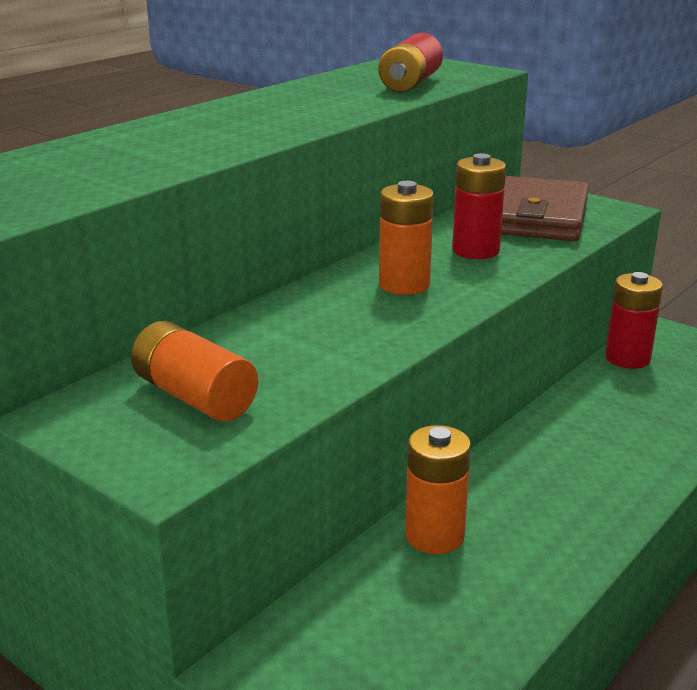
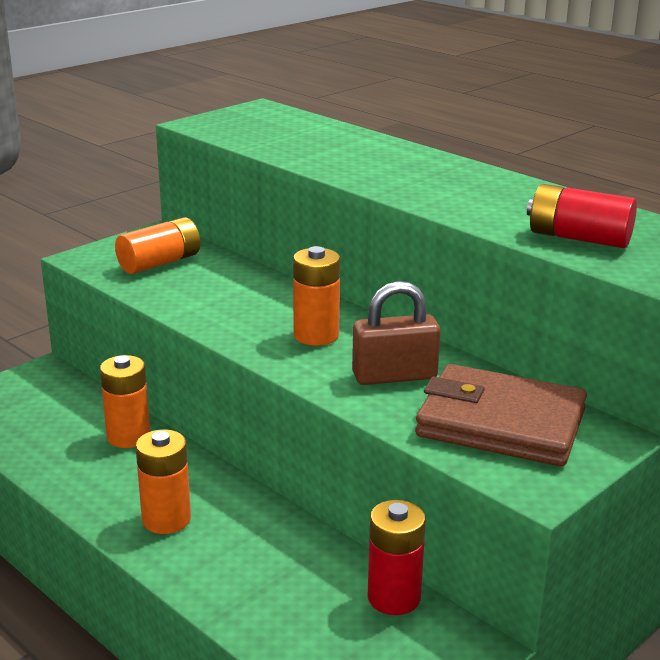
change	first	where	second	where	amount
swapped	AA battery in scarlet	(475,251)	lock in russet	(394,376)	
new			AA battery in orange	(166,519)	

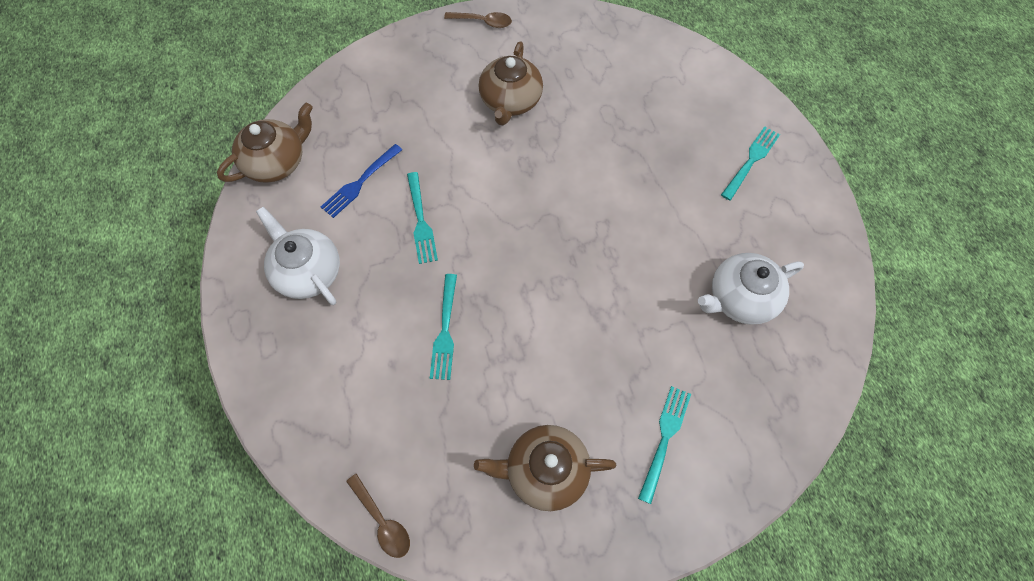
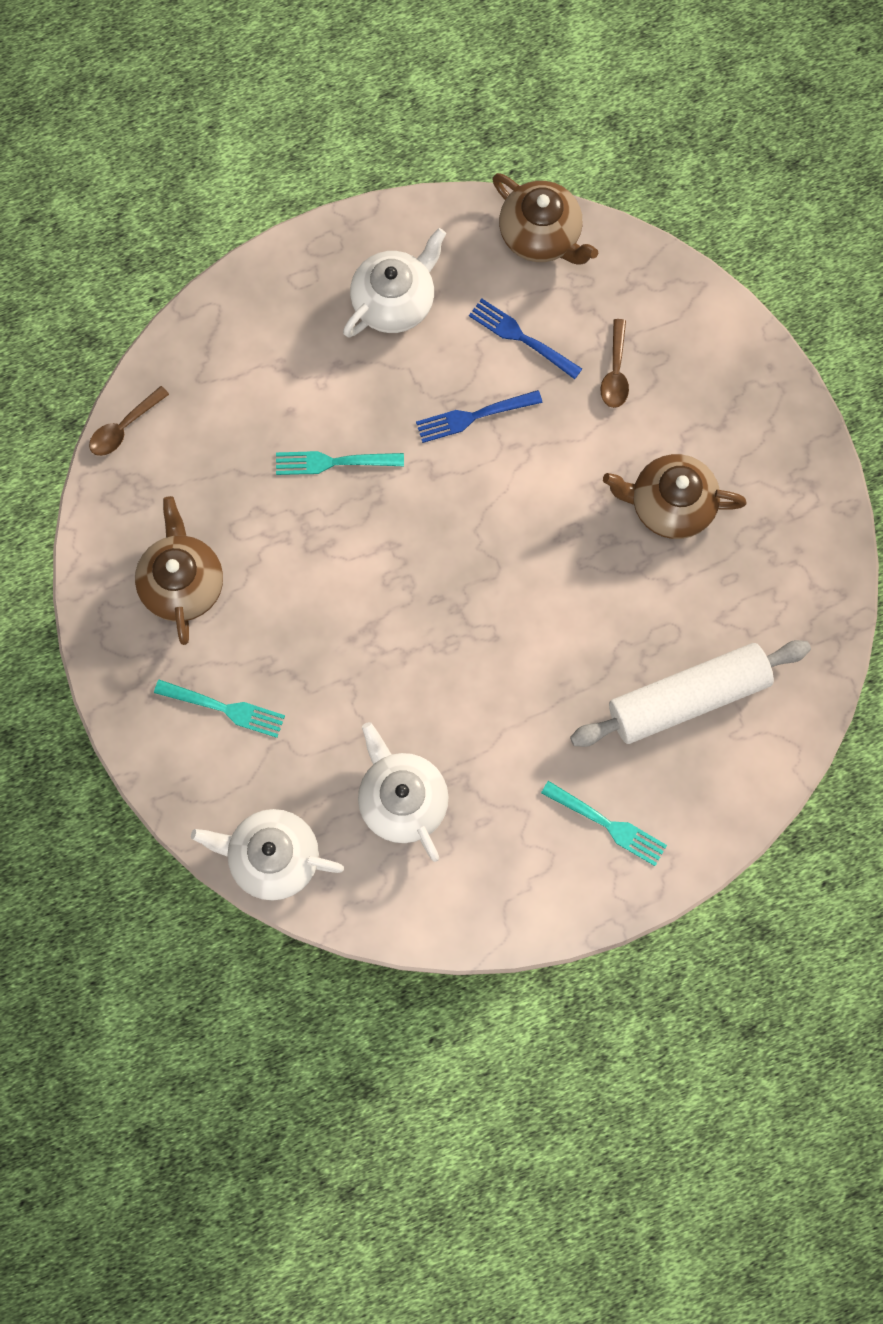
change	first	where	second	where	amount
shifted	tablespoon in russet	(483,22)		(615,372)	
repainted	table fork in turquoise	(420,220)	table fork in cobalt	(474,416)	
new			rolling pin in snow-white	(688,698)	
new			teapot in snow-white	(272,857)	

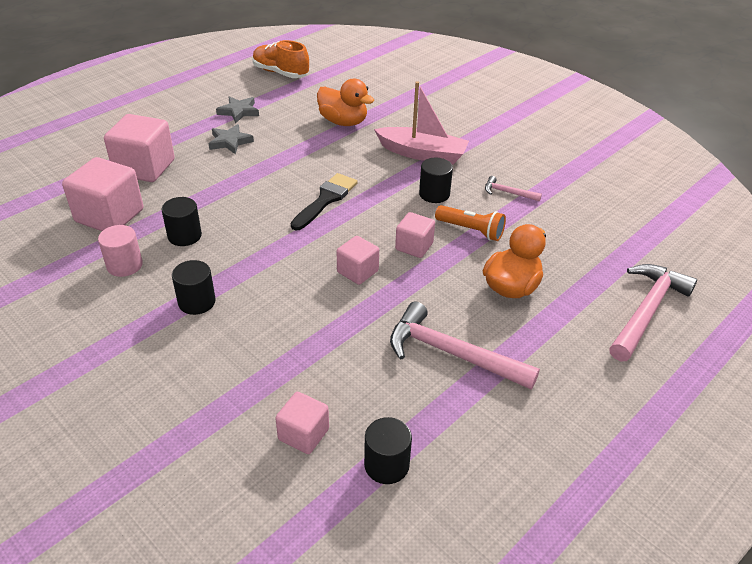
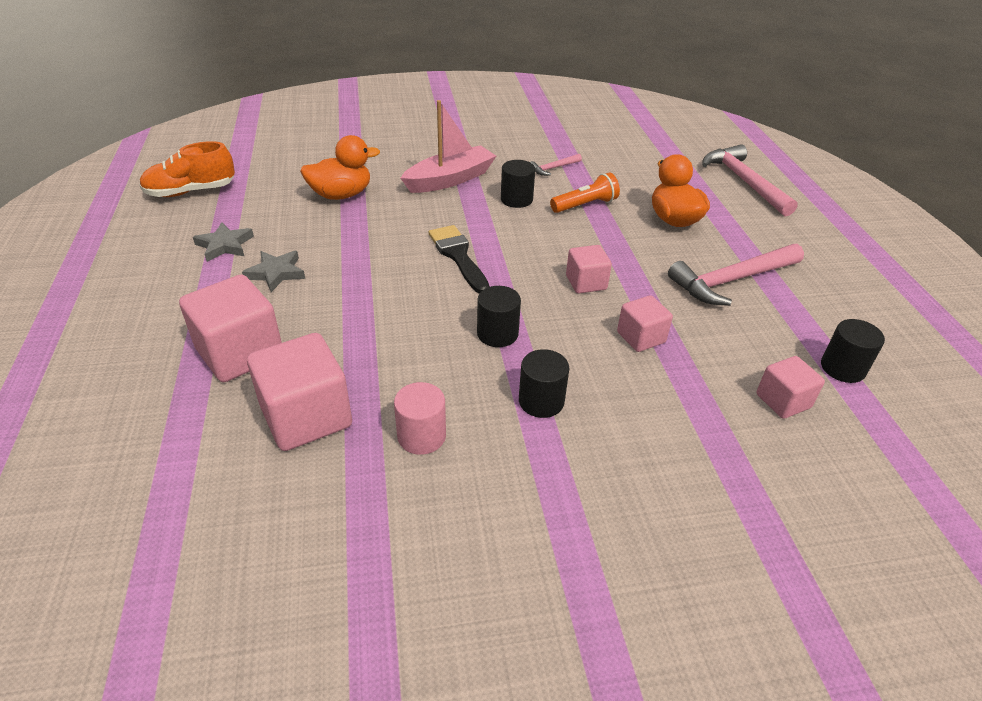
change	first	where	second	where	amount
shifted	cylinder in jet-black	(184,236)		(497,334)	
shifted	block in pink	(414,246)		(641,337)	

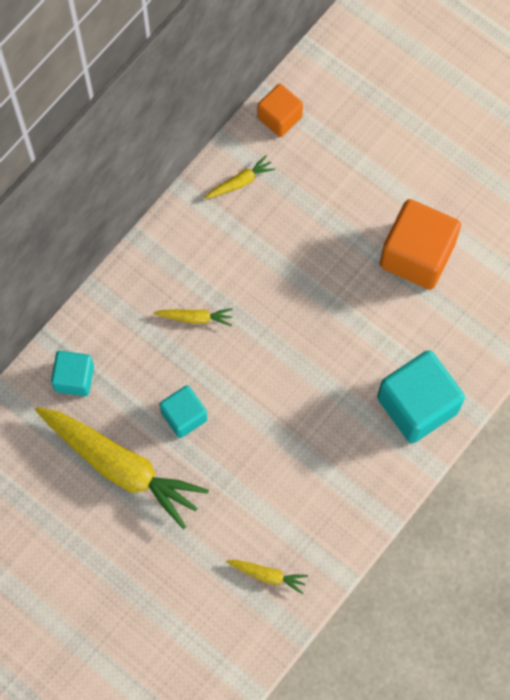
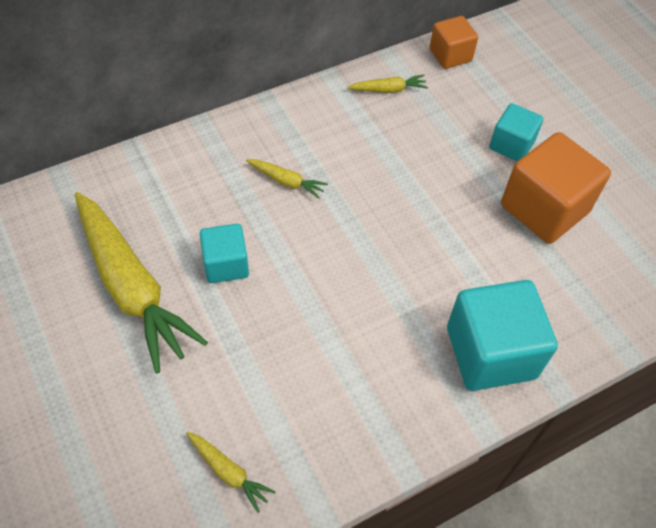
change	first	where	second	where	amount
shifted	block in turquoise	(74,378)		(511,145)	

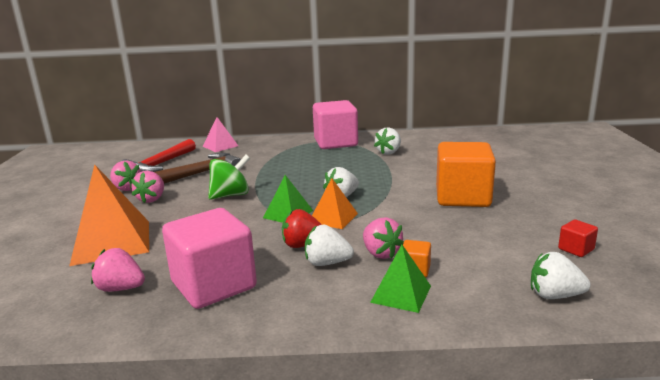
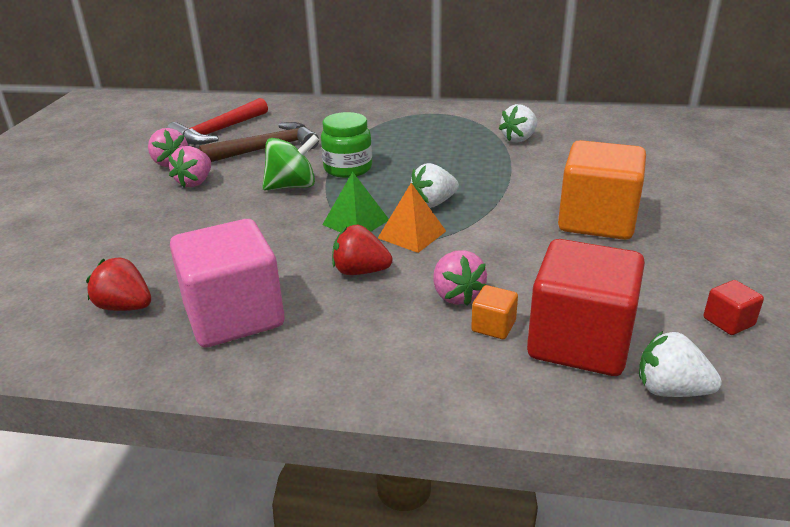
change	first	where	second	where	amount
gone	block in pink	(335,143)			
gone	pyramid in pink	(220,146)			
gone	pyramid in orange	(112,242)			
gone	berry in snow-white	(327,263)			
gone	pyramid in green	(401,294)			
repainted	berry in pink	(121,288)	berry in scarlet	(125,307)	
new			jam jar in green	(348,168)	
new			block in scarlet	(579,342)	

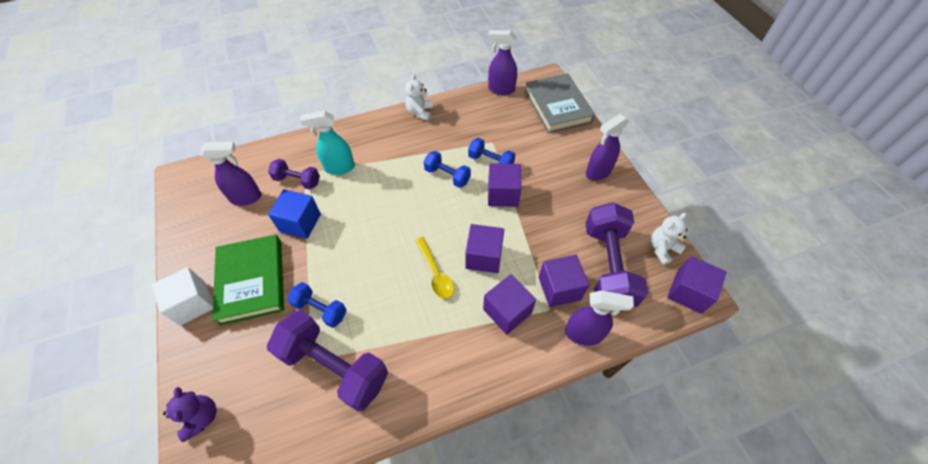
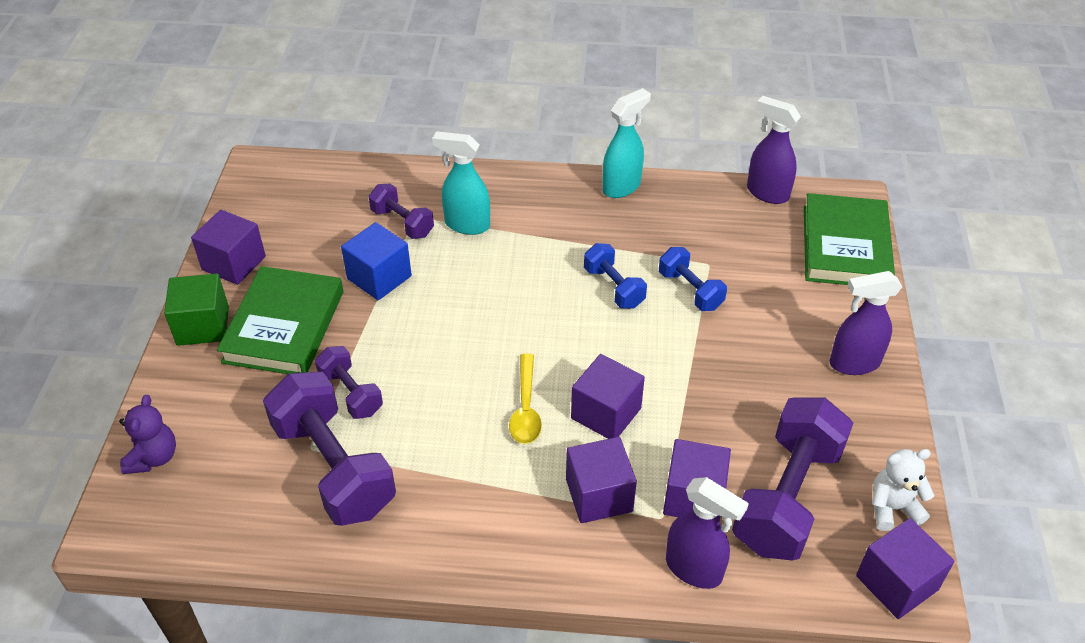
change	first	where	second	where	amount
repainted	hardcover in gray	(557,106)	hardcover in green	(845,246)	
swapped	teddy bear in snow-white	(420,112)	sprayer in turquoise	(622,187)	
gone	sprayer in royal purple	(246,197)			
shifted	block in royal purple	(503,194)		(234,263)	
repainted	block in snow-white	(193,303)	block in green	(203,325)	
repainted	free weight in cobalt	(320,309)	free weight in royal purple	(351,393)	

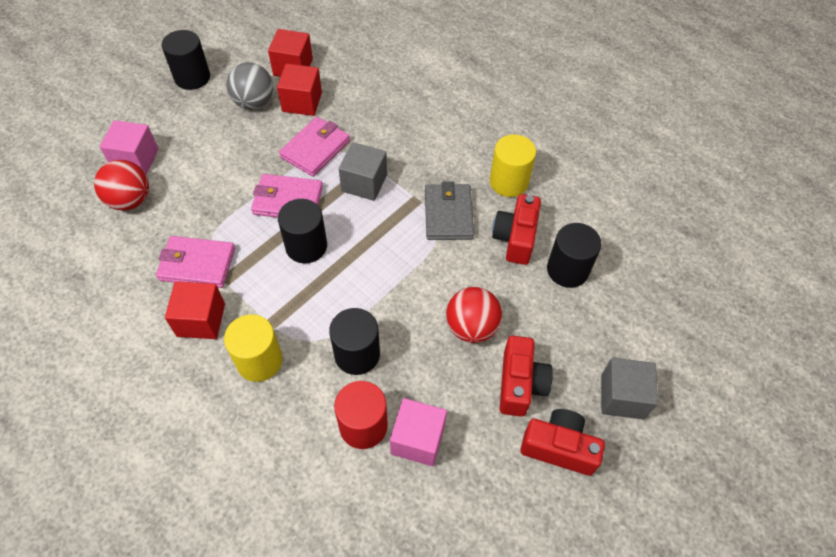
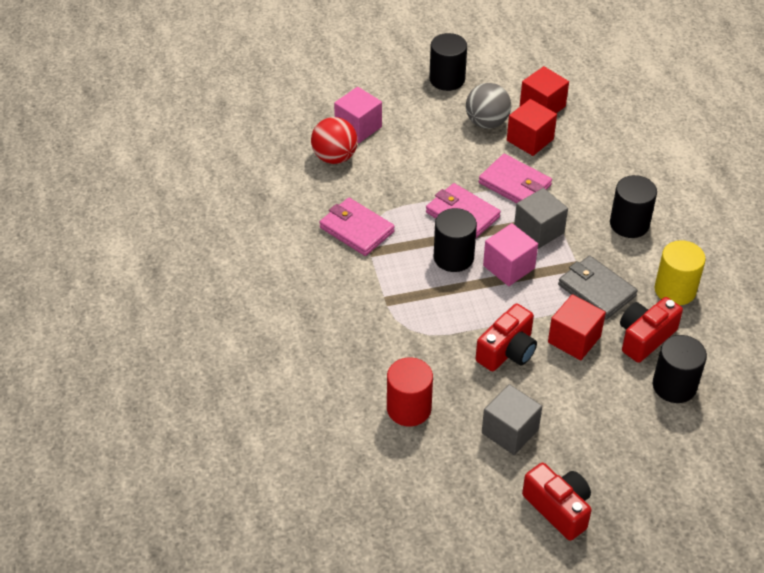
change	first	where	second	where	amount
rotated	billfold in pink	(315,149)		(514,184)	60 degrees clockwise
rotated	billfold in gray	(448,214)		(596,290)	75 degrees counterclockwise
shifted	block in scarlet	(201,320)		(574,339)	
gone	play ball in scarlet	(471,327)			
shifted	cylinder in jet-black	(357,354)		(629,224)	
gone	cylinder in golden	(259,361)			
shifted	compact camera in scarlet	(520,384)		(507,351)	
shifted	block in gray	(622,396)		(510,431)	
shifted	block in pink	(418,439)		(509,267)	

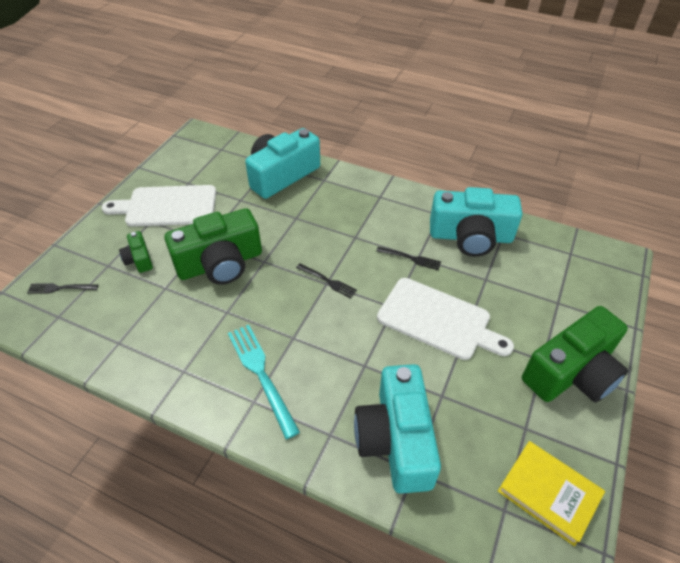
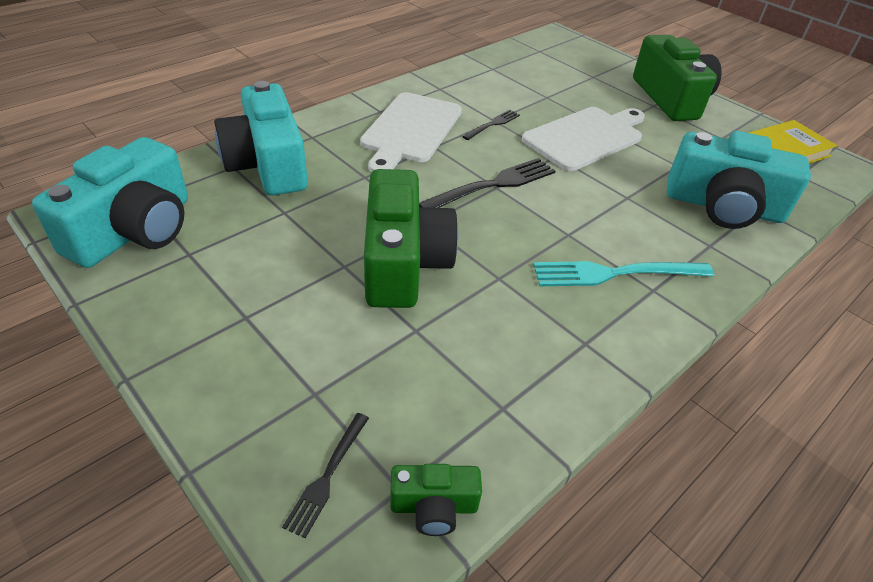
change	first	where	second	where	amount
shifted	bread board in snow-white	(167,206)		(410,130)	
shifted	compact camera in turquoise	(470,236)		(134,230)	
shifted	compact camera in green	(139,259)		(434,506)	
scaled	table fork in jet-black	(328,281)		(493,185)	x1.78

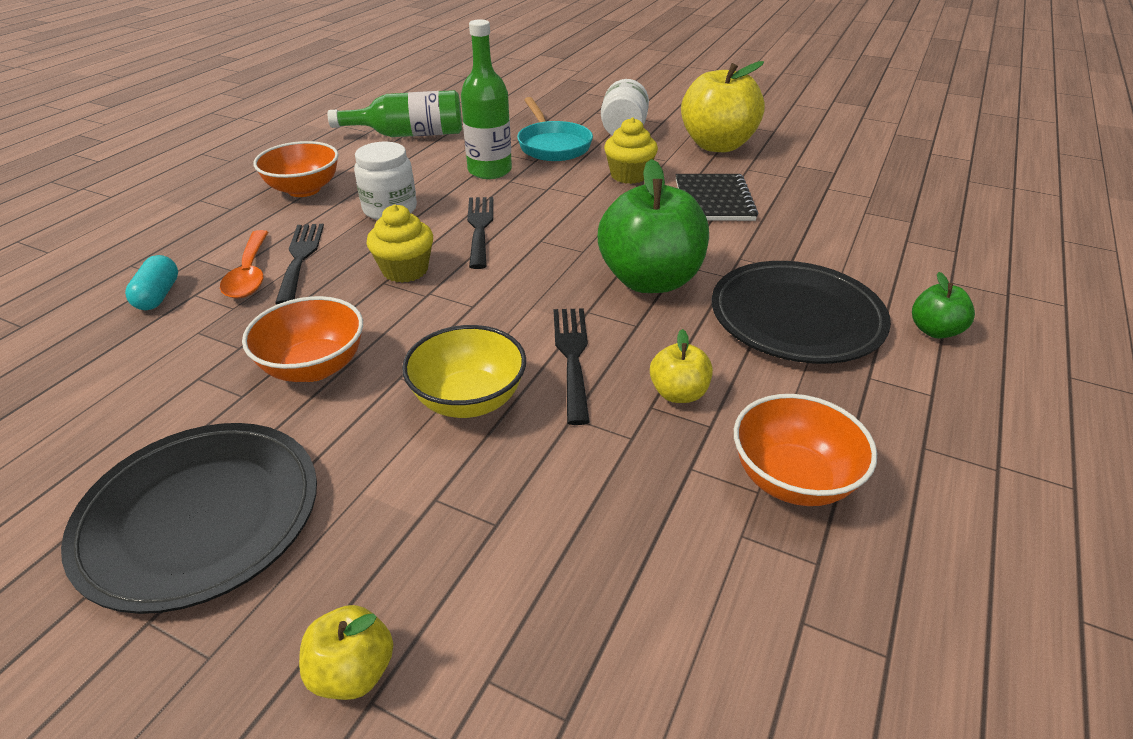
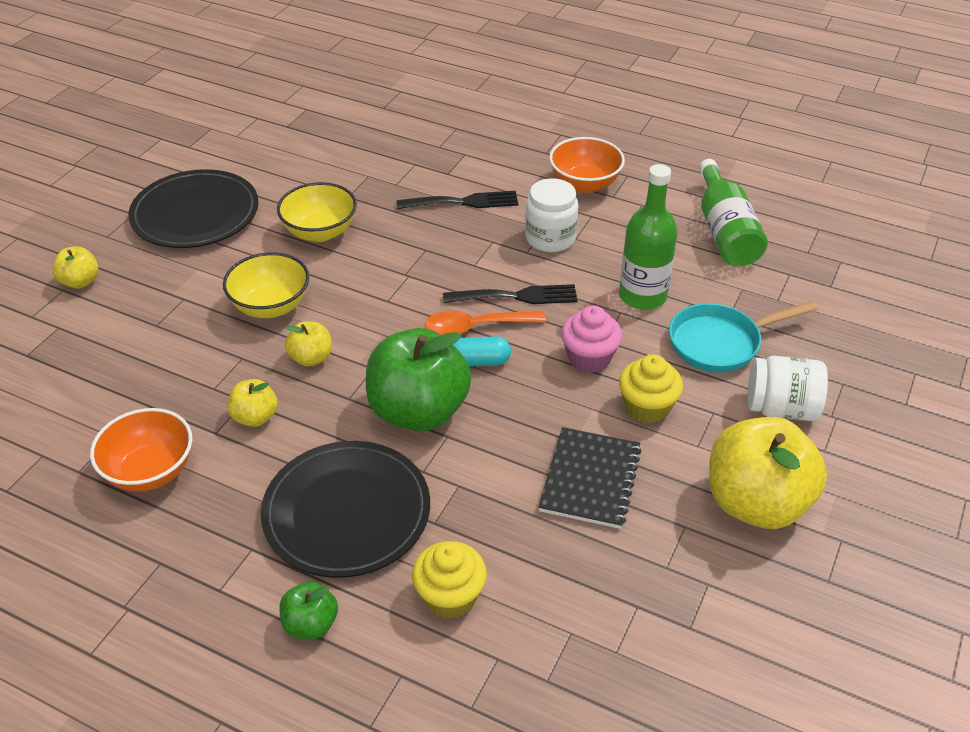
change	first	where	second	where	amount
rotated	notepad in jet-black	(714,200)		(590,479)	75 degrees counterclockwise
shifted	muffin in golden	(405,270)		(450,596)	
shifted	tablespoon in orange	(250,274)		(476,327)	
shifted	pill shape in turquoise	(158,295)		(478,362)	
repainted	deep dish in orange	(314,367)	deep dish in golden	(320,232)	
swapped	table fork in jet-black	(572,356)	apple in golden	(311,358)	
new			muffin in pink	(589,358)	

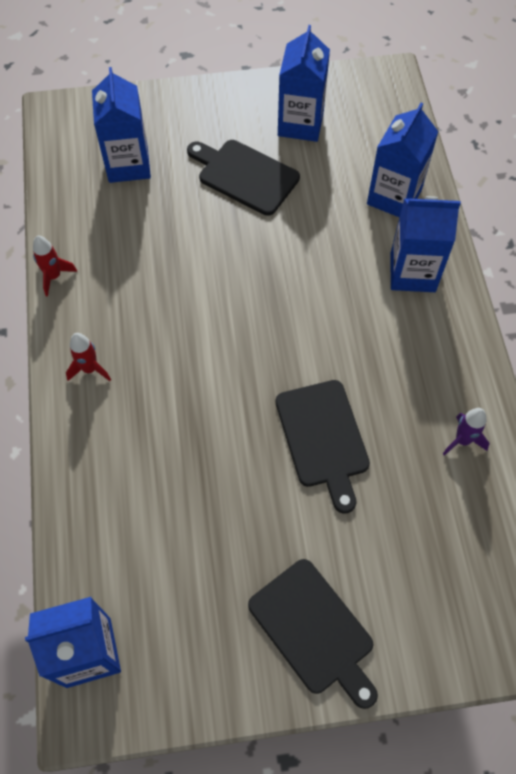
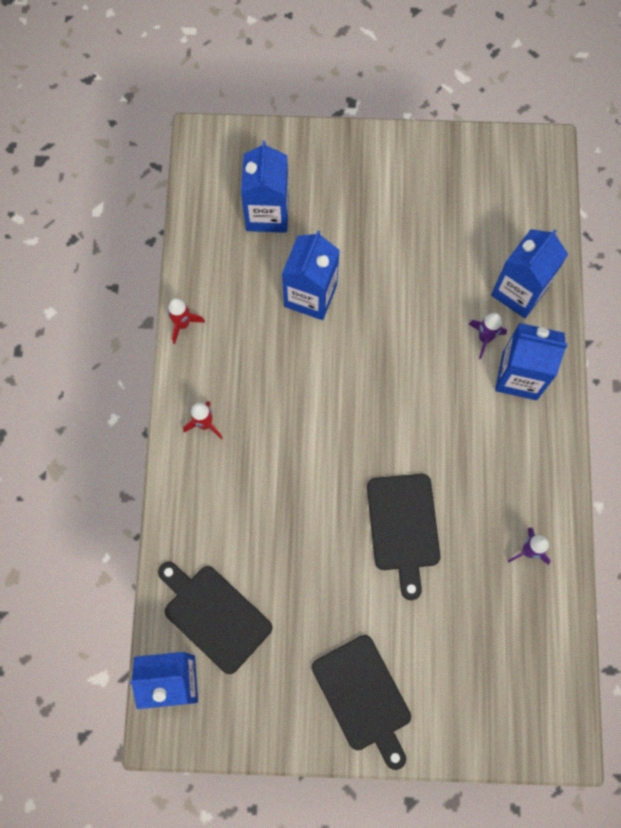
change	first	where	second	where	amount
shifted	juice carton in cobalt	(300,124)		(310,295)	
shifted	bread board in jet-black	(245,176)		(214,615)	
new			spaceship in royal purple	(484,338)	

